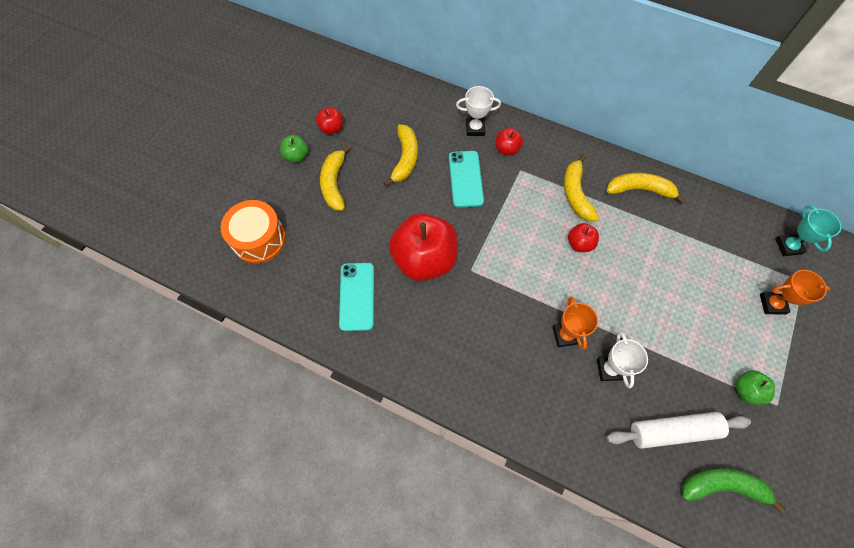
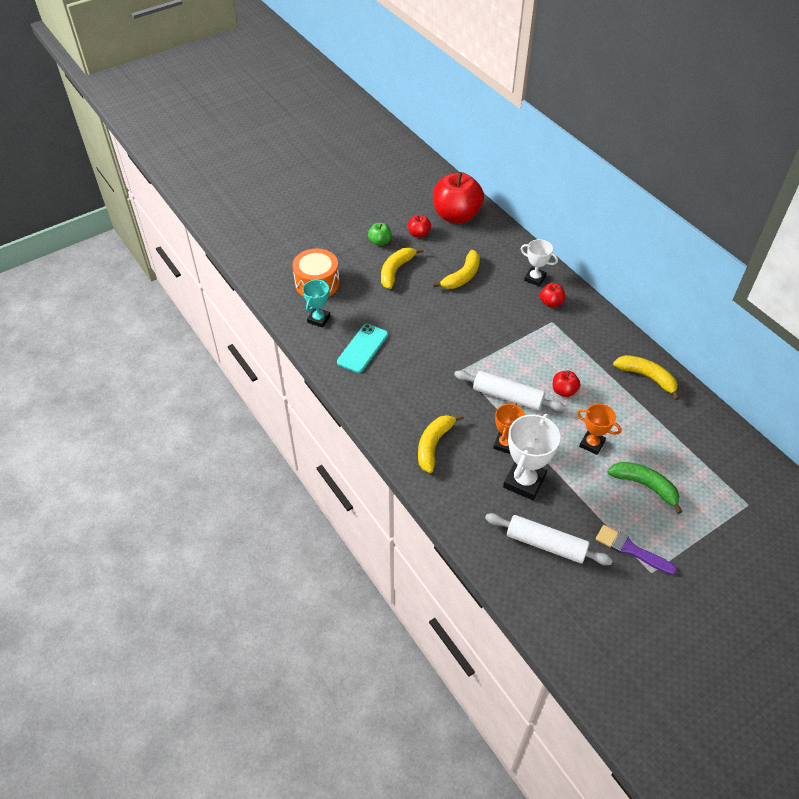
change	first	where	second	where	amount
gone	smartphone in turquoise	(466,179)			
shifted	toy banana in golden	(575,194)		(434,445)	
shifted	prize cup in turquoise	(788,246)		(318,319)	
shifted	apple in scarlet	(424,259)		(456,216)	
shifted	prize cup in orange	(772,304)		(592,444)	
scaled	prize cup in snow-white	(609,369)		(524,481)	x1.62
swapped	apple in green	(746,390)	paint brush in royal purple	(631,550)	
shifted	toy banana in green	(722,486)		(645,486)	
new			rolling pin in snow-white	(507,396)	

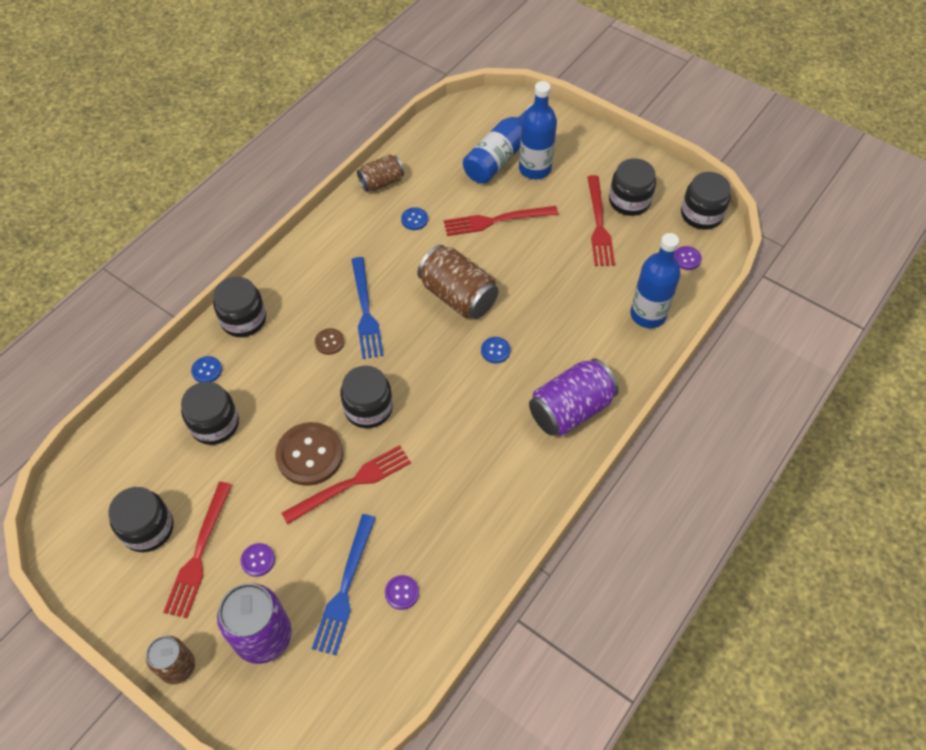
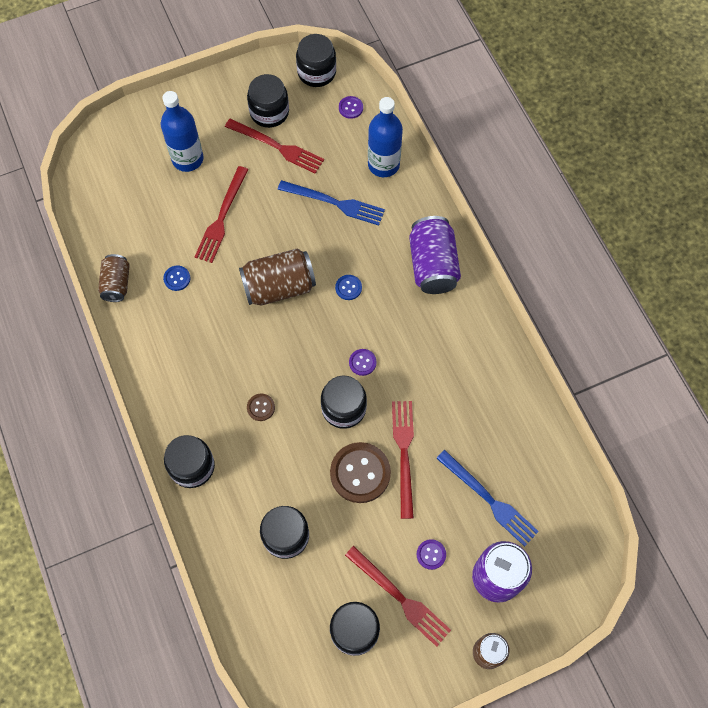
change	first	where	second	where	amount
gone	drink bottle in cobalt	(500,156)			
shifted	table fork in cobalt	(365,311)		(334,203)	
gone	button in cobalt	(207,370)			
shifted	button in royal purple	(402,593)		(362,362)	

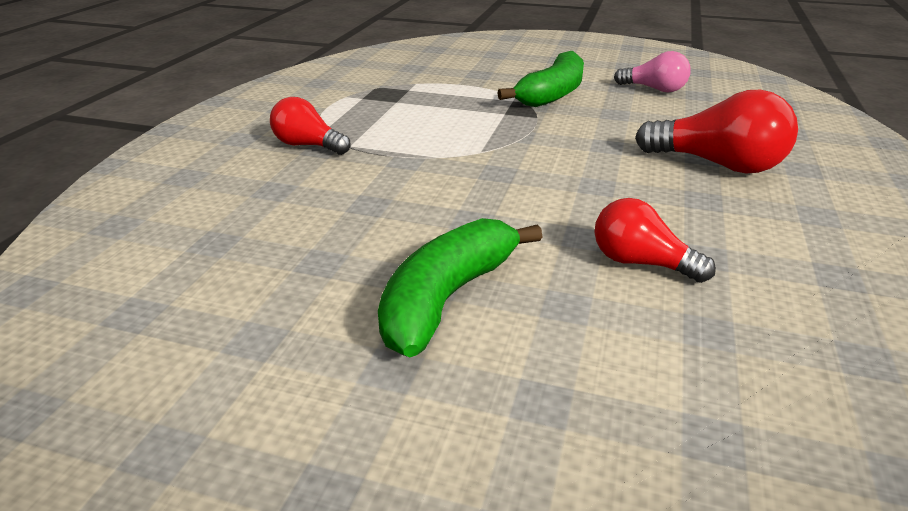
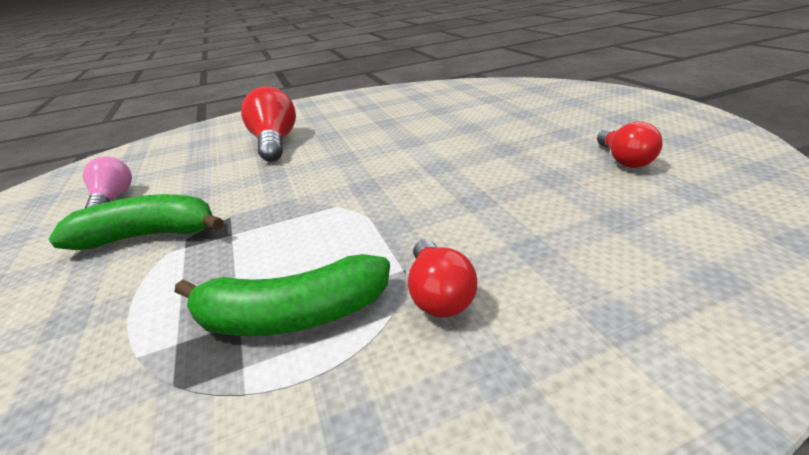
change	first	where	second	where	amount
shifted	bulb in scarlet	(640,263)		(624,160)	
shifted	toy banana in green	(447,298)		(291,315)	

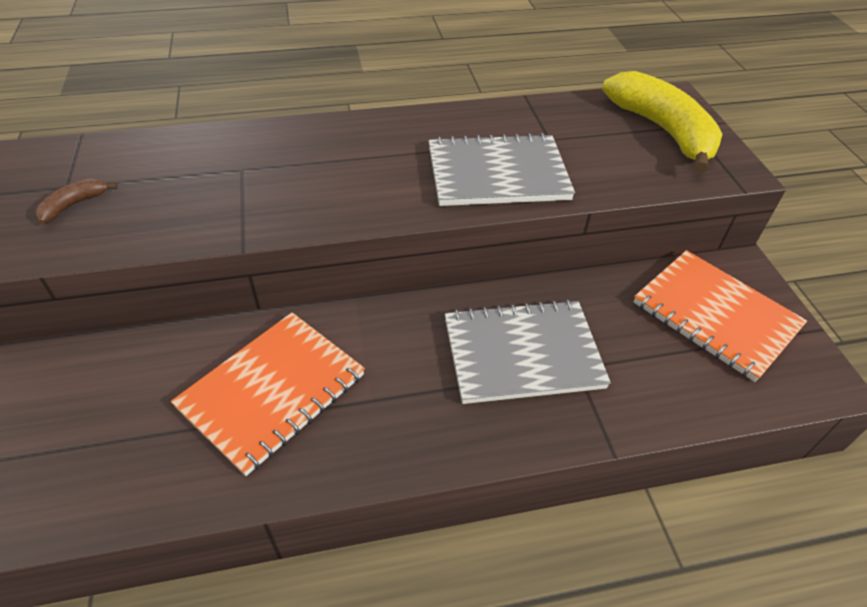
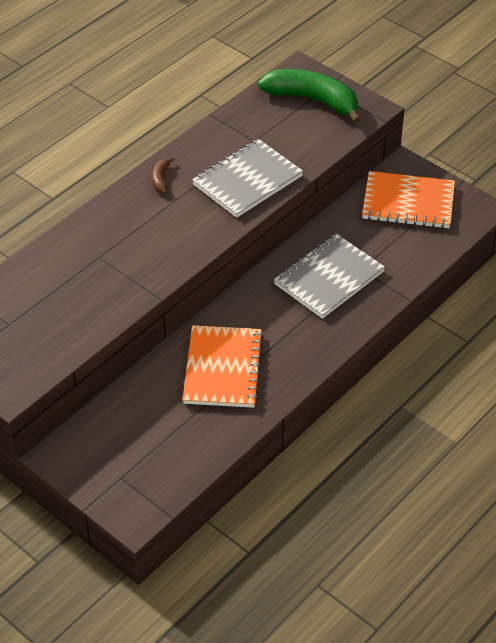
change	first	where	second	where	amount
repainted	toy banana in golden	(662,130)	toy banana in green	(312,100)	
shifted	toy banana in russet	(74,205)		(161,179)	

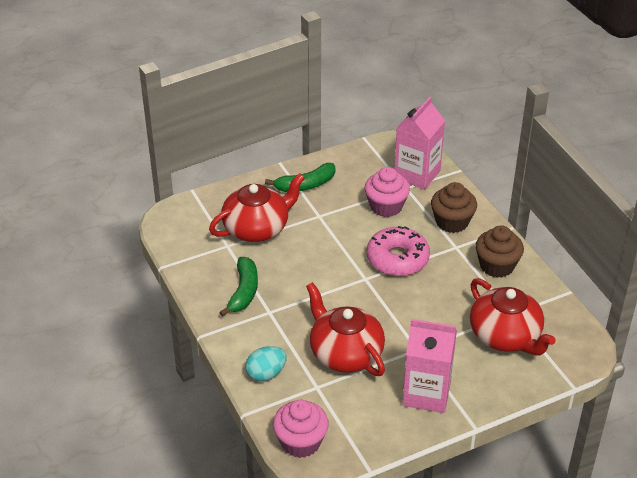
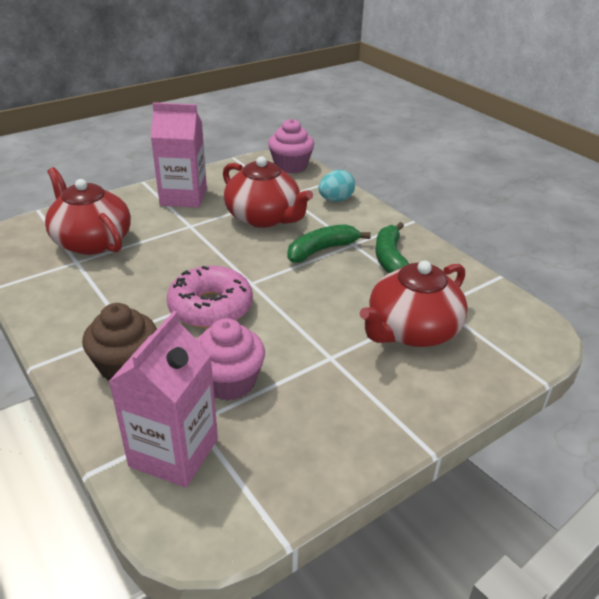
change	first	where	second	where	amount
shifted	toy banana in green	(305,185)		(321,250)	
gone	muffin in russet	(497,266)			

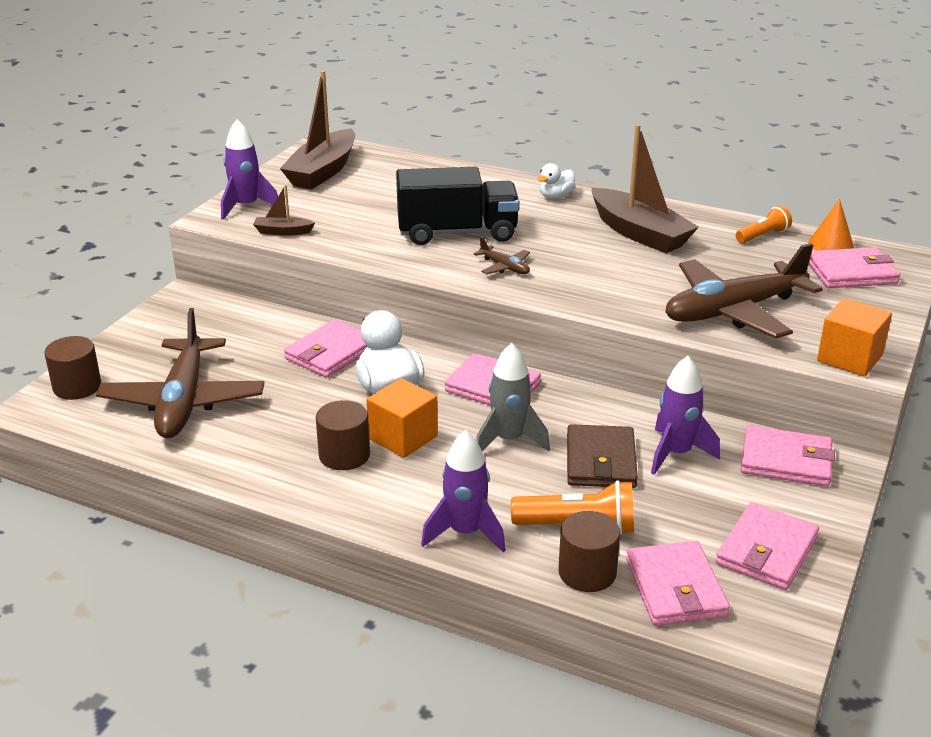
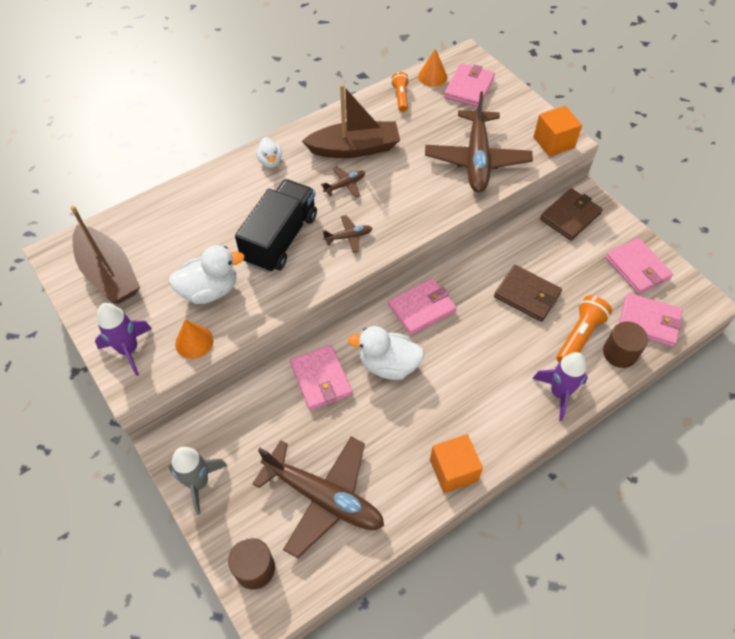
change	first	where	second	where	amount
swapped	toy boat in russet	(283,232)	solid cone in orange	(194,342)	
shifted	spaceship in gray	(509,440)		(199,483)	
gone	spaceship in royal purple	(676,453)			
shifted	block in orange	(403,437)		(453,470)	
gone	cylinder in russet	(344,455)			
repainted	billfold in pink	(786,460)	billfold in russet	(570,216)	
new			plane in russet	(345,185)	
new			duck in snow-white	(210,290)	

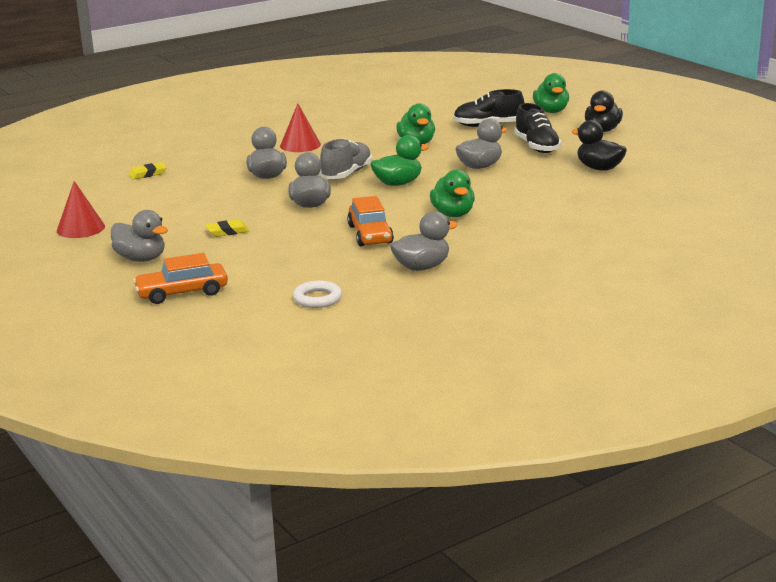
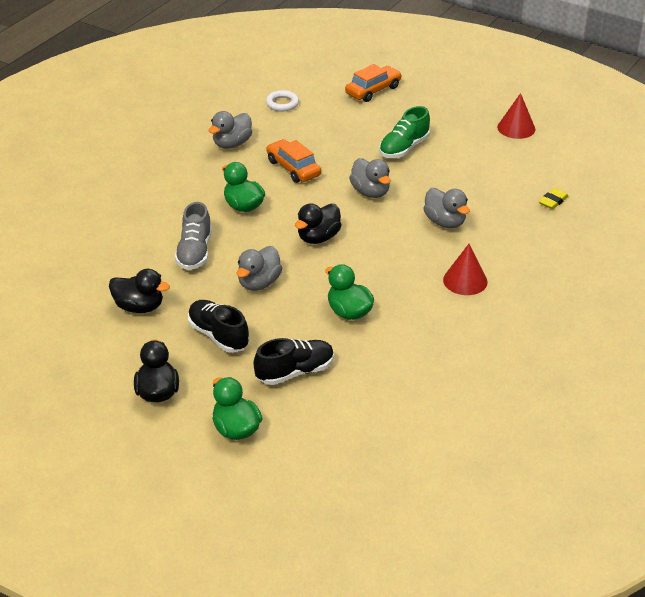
change	first	where	second	where	amount
repainted	duck in green	(398,183)	duck in jet-black	(318,238)	
shifted	lace-up shoe in gray	(346,174)		(195,252)	
gone	duck in gray	(141,259)			
swapped	eraser in golden	(227,231)	lace-up shoe in green	(404,148)	

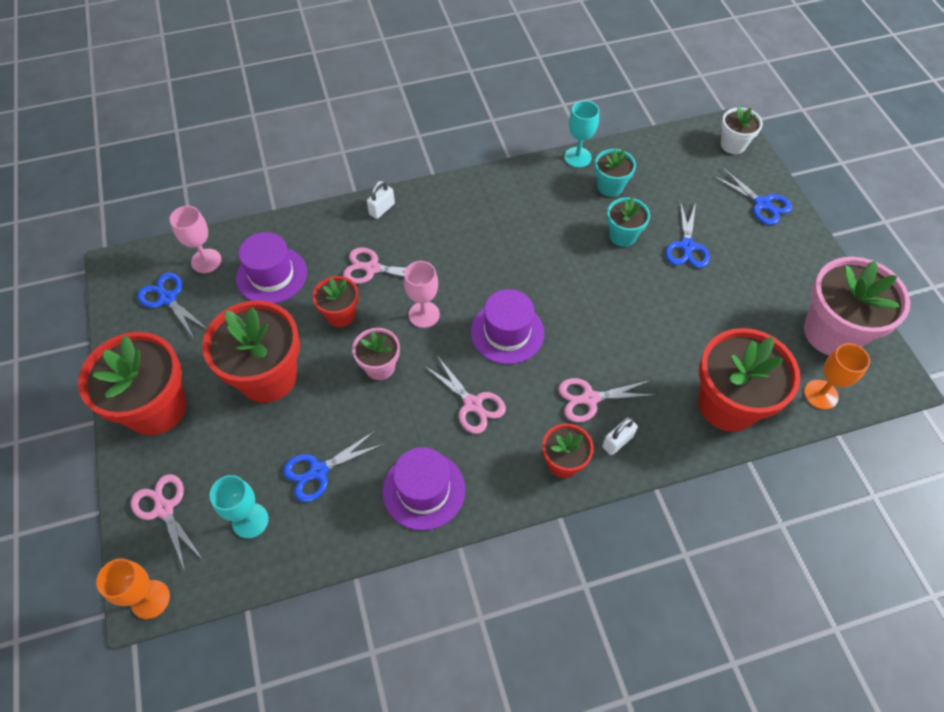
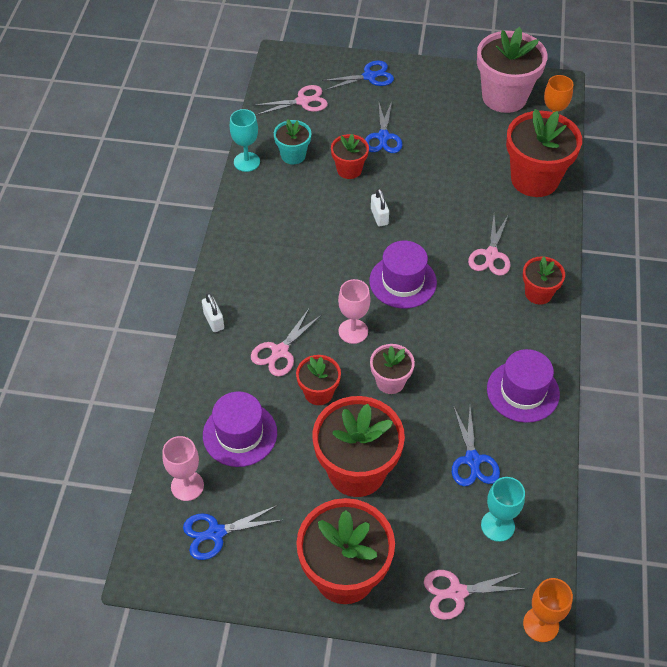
change	first	where	second	where	amount
gone	plant pot in snow-white	(733,145)			
repainted	plant pot in turquoise	(622,236)	plant pot in scarlet	(349,170)	
rotated	scissors in cobalt	(687,246)		(383,137)	60 degrees clockwise
shifted	scissors in pink	(472,404)		(303,101)	
shifted	lock in snow-white	(617,442)		(379,216)	

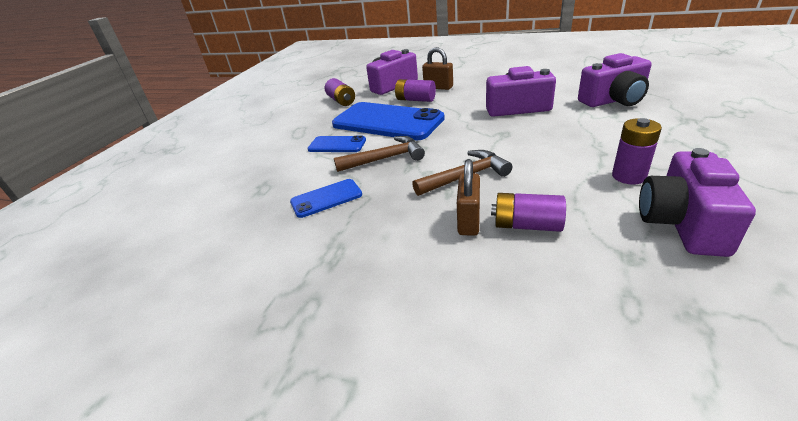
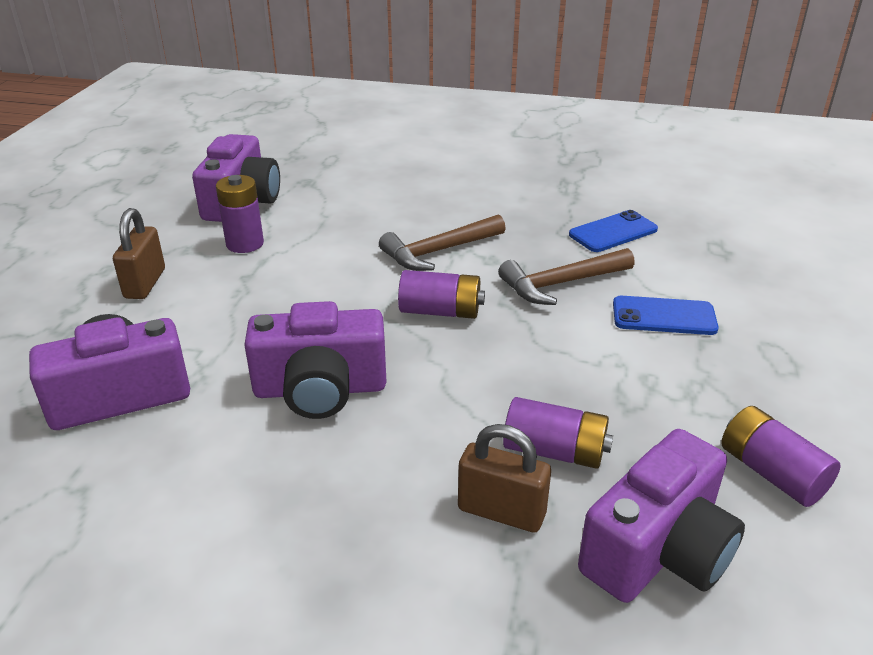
change	first	where	second	where	amount
gone	smartphone in cobalt	(387,122)			
shifted	lock in russet	(468,220)		(145,283)	
shifted	AA battery in royal purple	(527,225)		(440,311)	

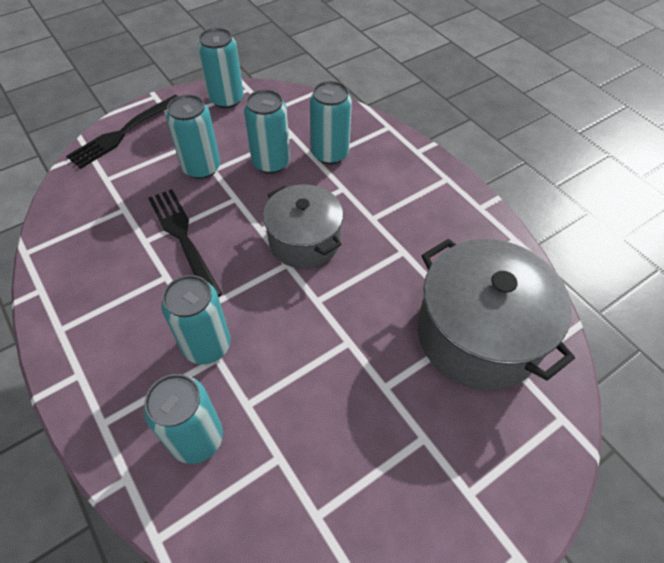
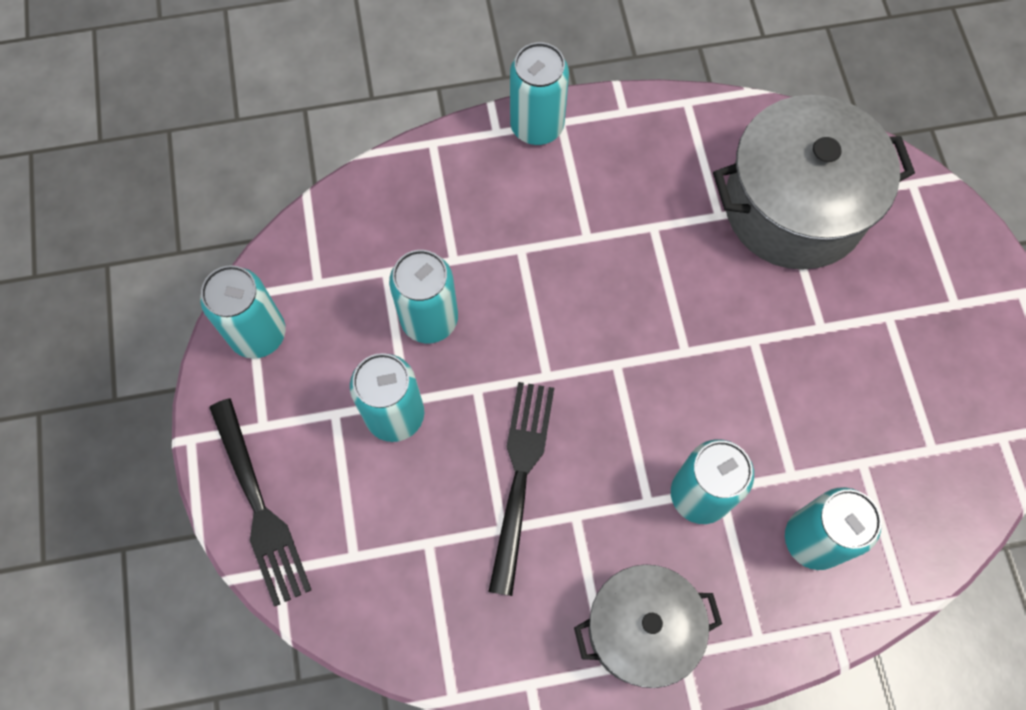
change	first	where	second	where	amount
shifted	can in turquoise	(330,154)		(537,126)	
shifted	cooking pot in gray	(304,241)		(641,629)	
rotated	table fork in jet-black	(183,238)		(520,477)	105 degrees clockwise

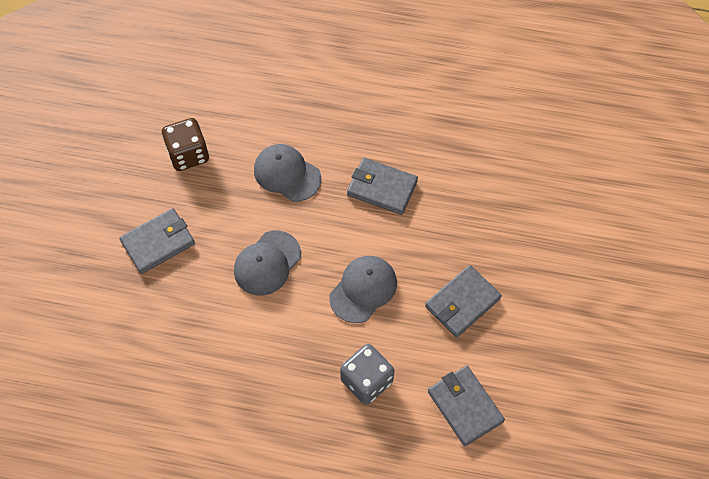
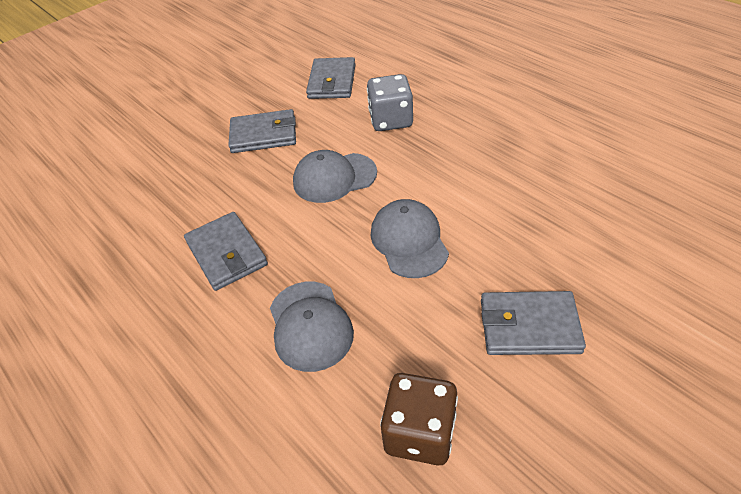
change	first	where	second	where	amount
rotated	baseball cap in gray	(267,263)		(409,241)	90 degrees counterclockwise

